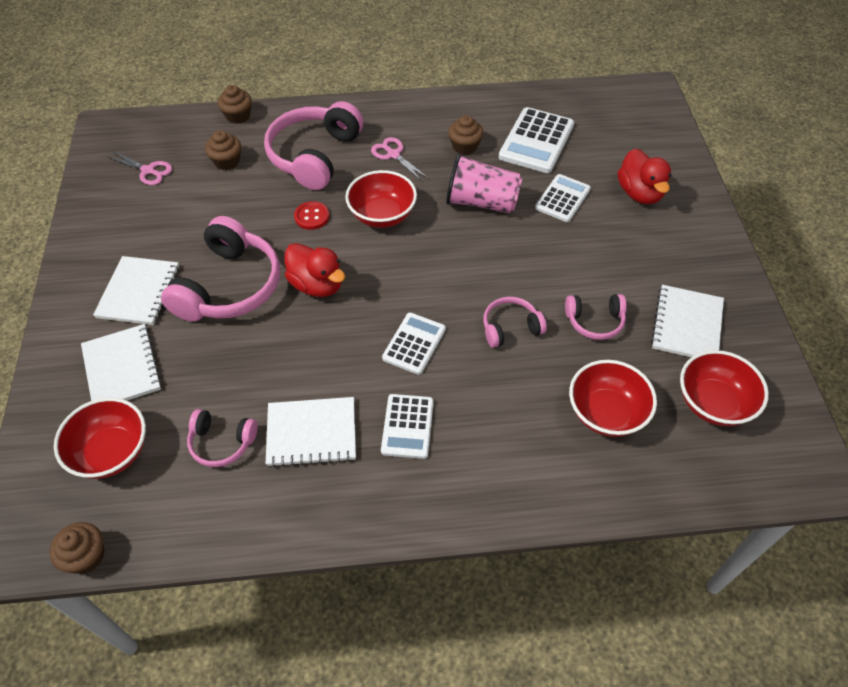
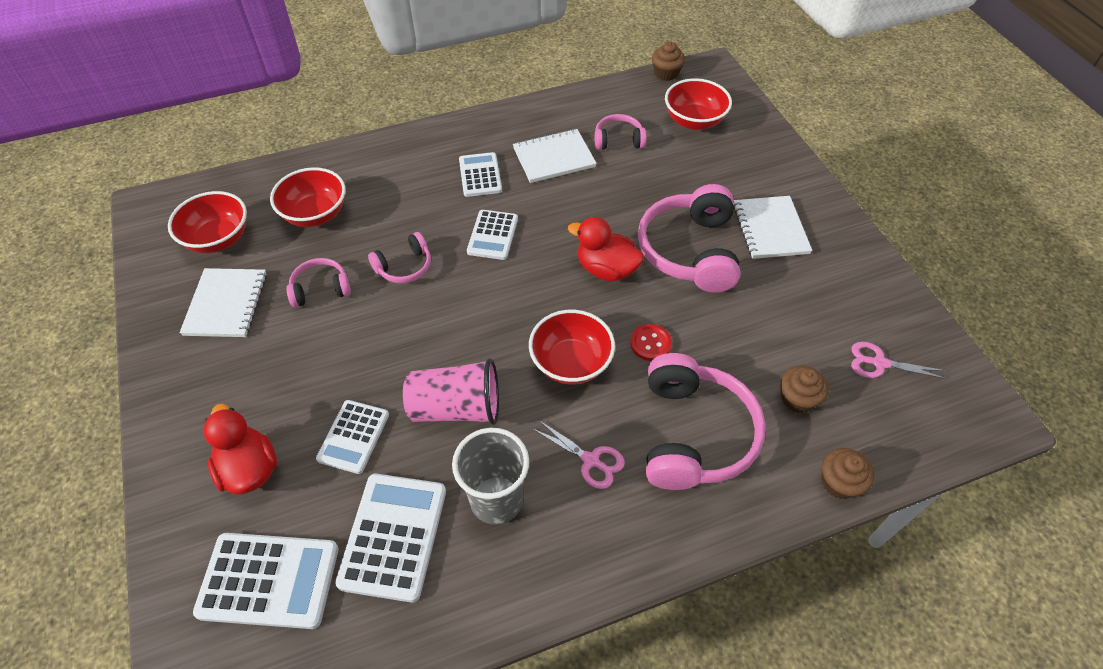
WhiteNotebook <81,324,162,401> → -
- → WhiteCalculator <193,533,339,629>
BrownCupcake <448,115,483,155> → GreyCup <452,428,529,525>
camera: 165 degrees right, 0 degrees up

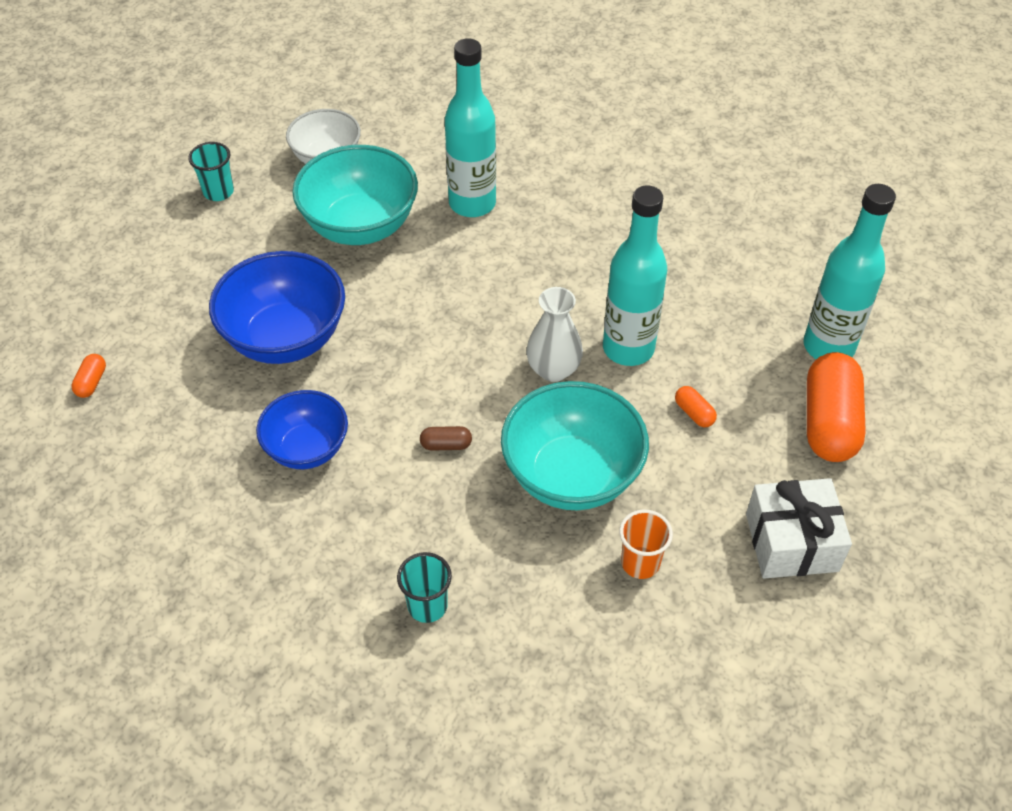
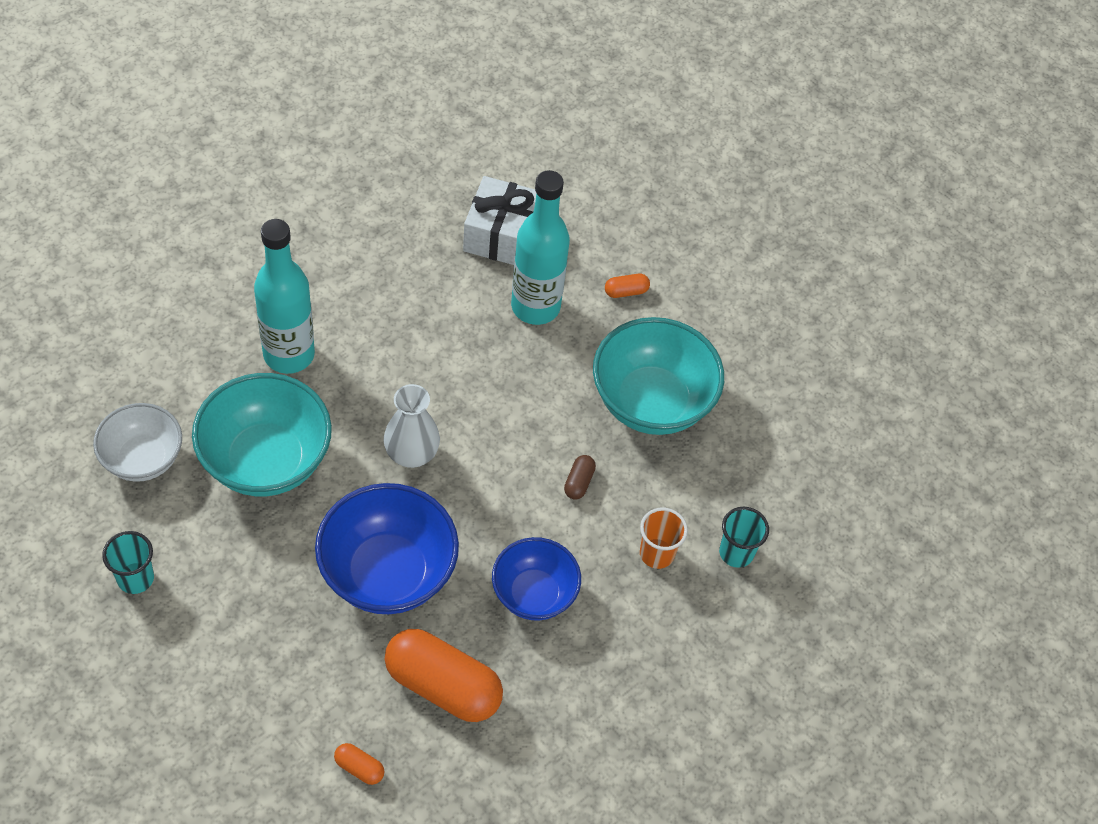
TurquoiseBottle <804,184,896,359> → -
WhiteVase <526,287,583,382> → WhiteVase <384,384,440,468>, move
OrangeCup <619,510,673,579> → OrangeCup <640,508,688,569>, move
WhiteGift <746,478,852,579> → WhiteGift <463,176,536,265>, move
OrangeCapsule <807,352,866,462> → OrangeCapsule <384,629,503,722>, move
camera: 75 degrees left, 5 degrees up

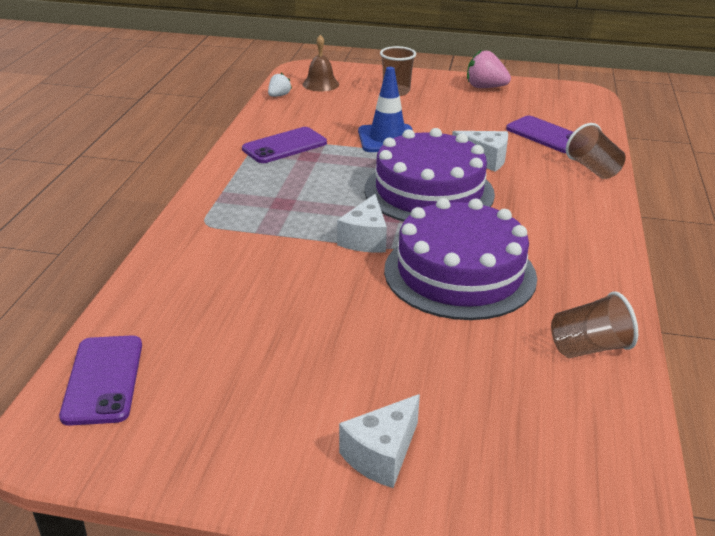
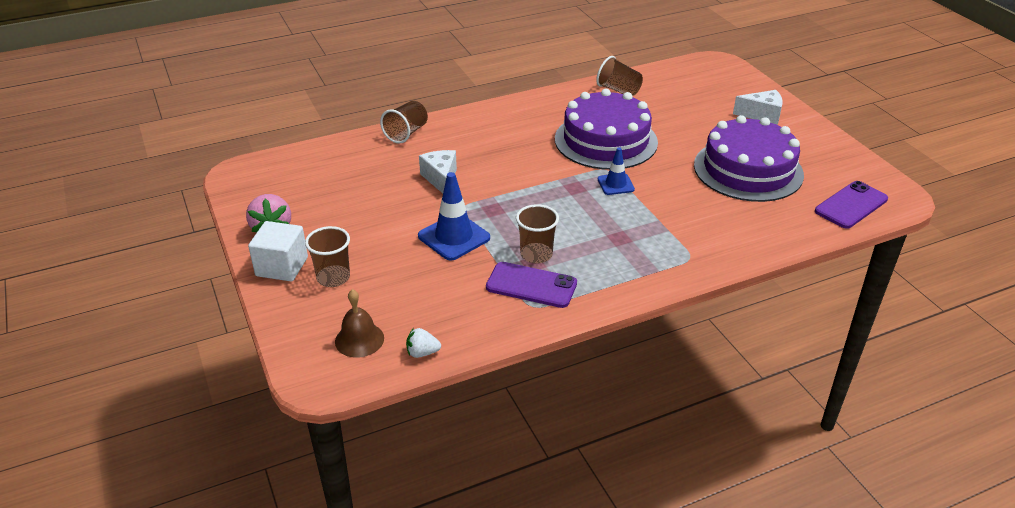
PurplePhone <506,116,573,153> → -
- → WhiteCube <248,221,308,281>
- → BrownCup <516,204,559,264>
PurpleCake <364,128,495,221> → PurpleCake <694,115,804,202>, move
WhiteCheese <337,194,387,253> → BlueTrafficCone <598,147,635,195>
camera: 125 degrees left, 5 degrees up

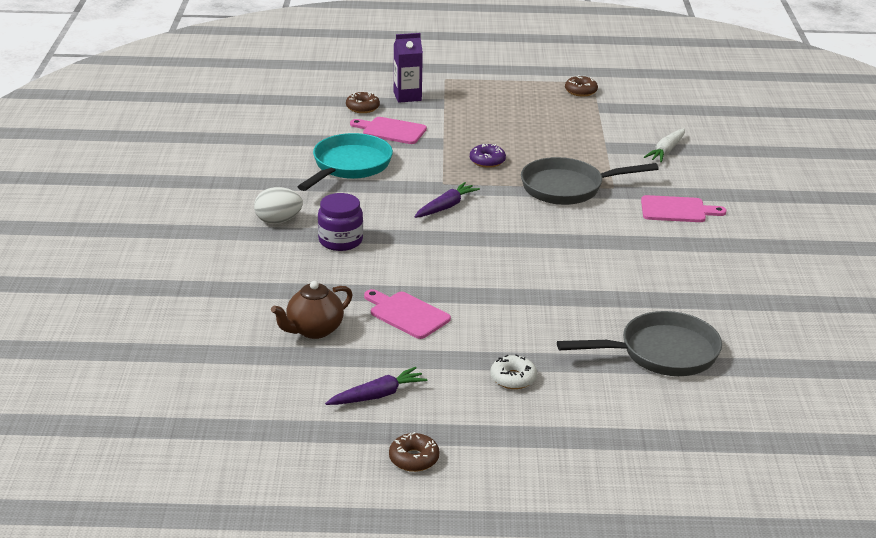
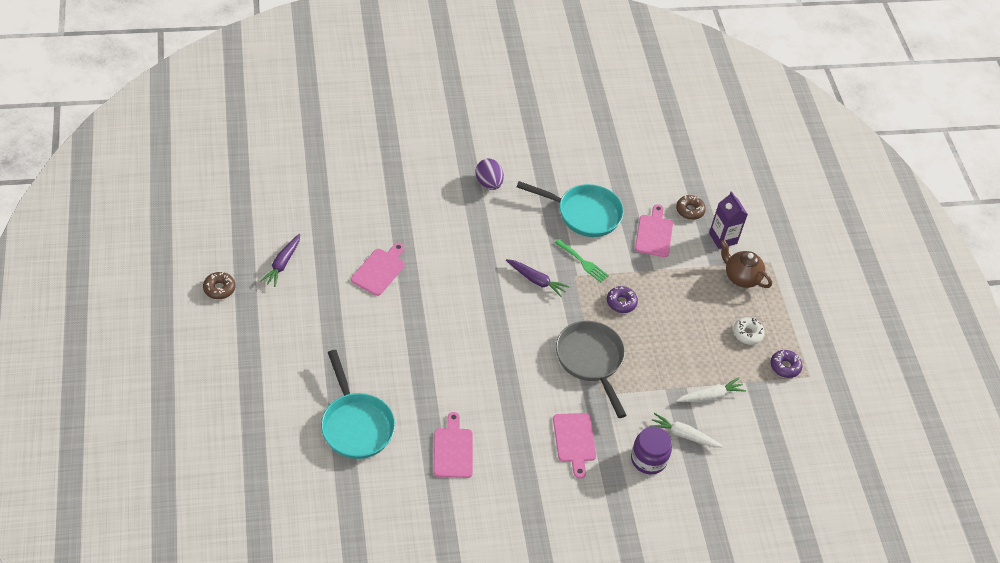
- → PinkCuttingBoard <434,412,473,478>
- → GreenFork <555,239,609,282>
- → WhiteCarrot <676,377,746,402>
BrownTeapot <271,281,353,339> → BrownTeapot <720,240,772,288>, move
PurpleJar <318,193,363,251> → PurpleJar <631,426,672,474>, move
WhiteDonut <490,354,537,389> → WhiteDonut <733,317,765,345>, move
WhiteEgg <254,187,303,224> → PurpleEgg <475,158,504,190>
GreyPan <557,311,722,376> → TurquoisePan <321,350,395,459>
BrownDonut <565,75,598,97> → PurpleDonut <770,350,803,378>
PurpleCarrot <325,367,427,405> → PurpleCarrot <260,234,300,287>, 60 degrees clockwise
camera: 75 degrees right, 20 degrees up

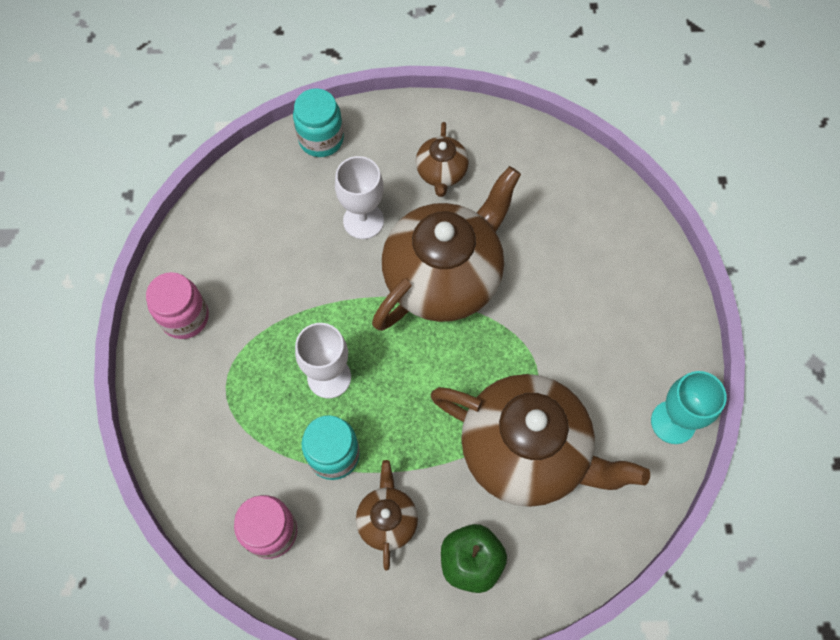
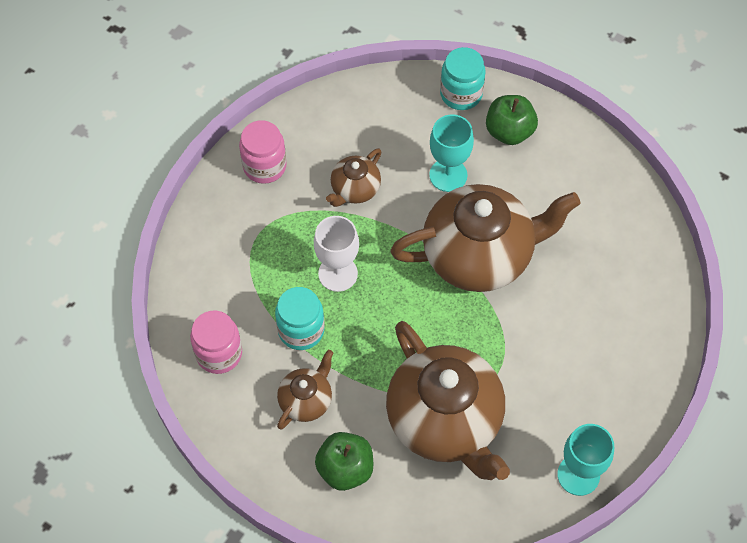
- → GreenApple <486,95,538,145>
BrownTeapot <416,122,469,197> → BrownTeapot <326,148,381,207>, move
WhiteGoblet <335,156,384,239> → TurquoiseGoblet <429,114,474,192>
camera: 35 degrees right, 5 degrees down

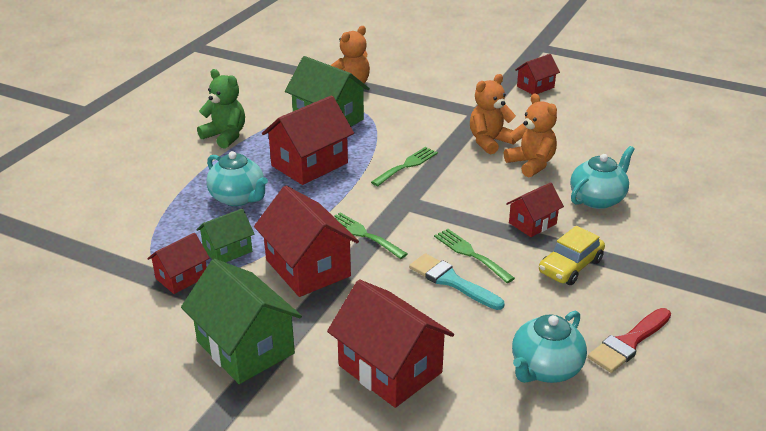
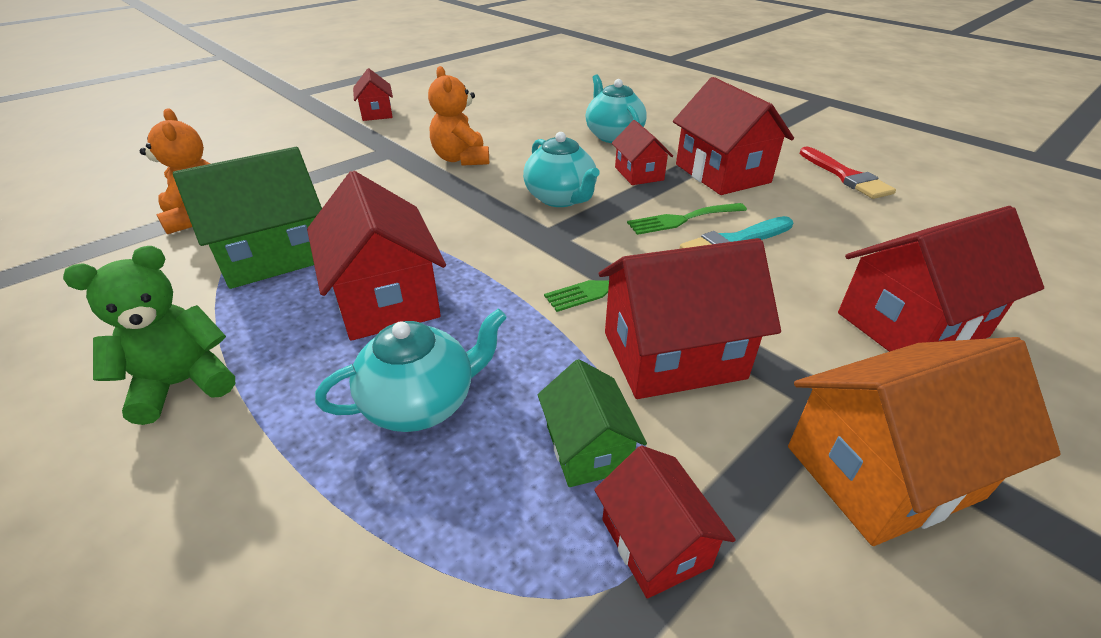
GreenFork <371,147,438,186> → -
OrangeTeddyBear <504,93,557,178> → -
TurquoiseTeapot <512,311,587,383> → TurquoiseTeapot <523,132,600,207>, move
YellowCar <539,226,605,285> → RedHouse <673,77,794,195>
GreenHouse <181,259,302,384> → OrangeHouse <788,337,1061,546>
camera: 70 degrees left, 5 degrees up

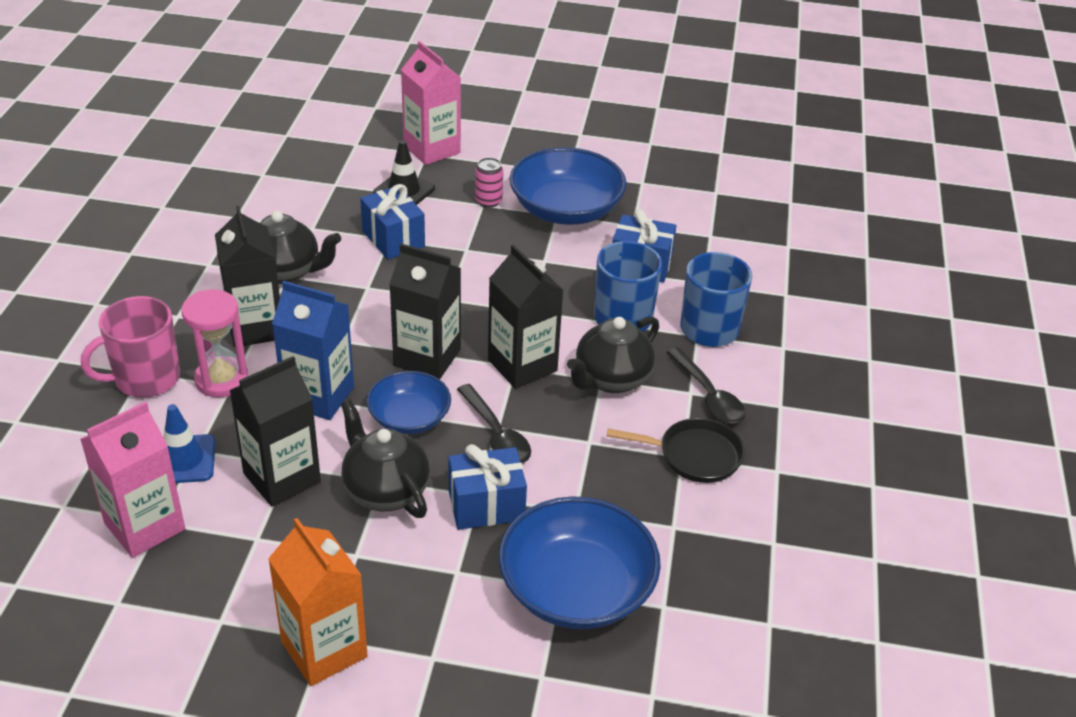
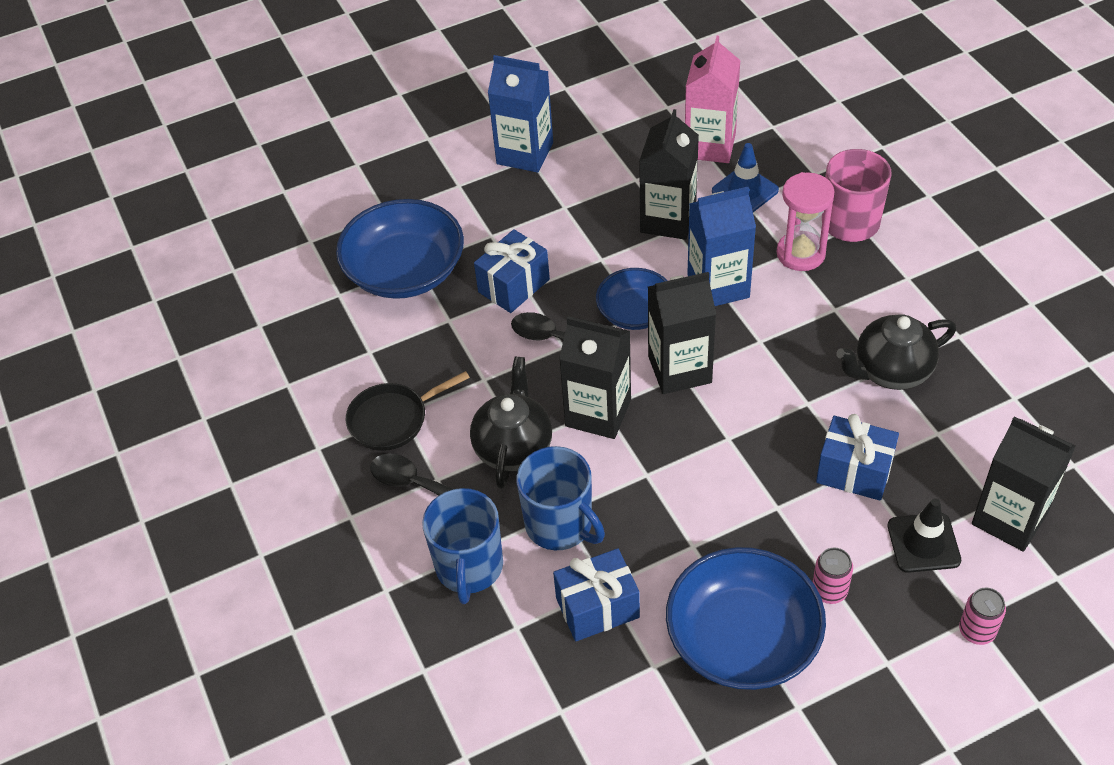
BlackTeapot <341,400,430,518> → -
BlackCarton <215,206,280,347> → BlackCarton <972,417,1076,552>, move
PinkCarton <401,41,461,165> → PinkCan <959,588,1006,645>
OrangeCarton <268,518,368,686> → BlueCarton <488,55,553,173>
camera: 150 degrees right, 10 degrees up

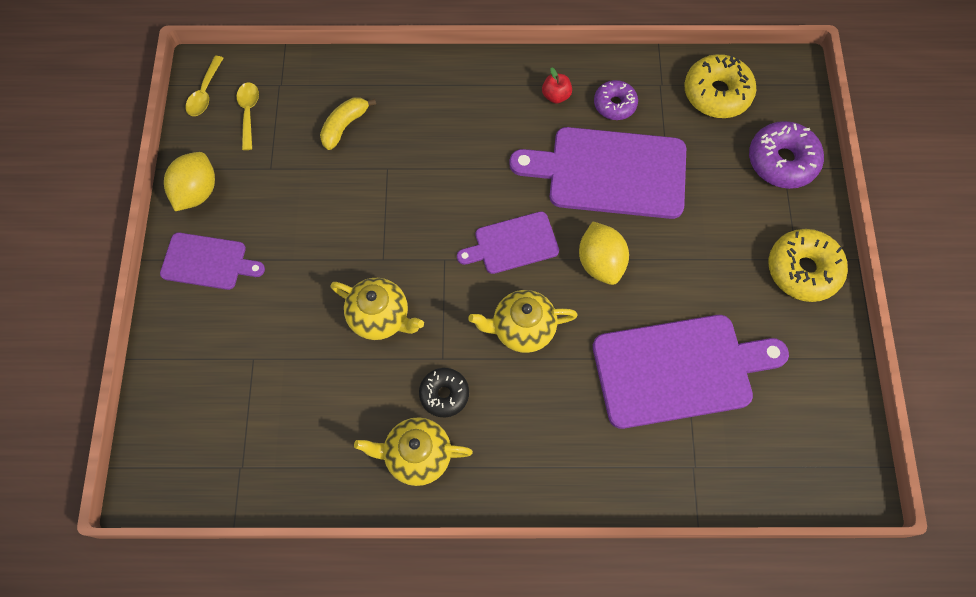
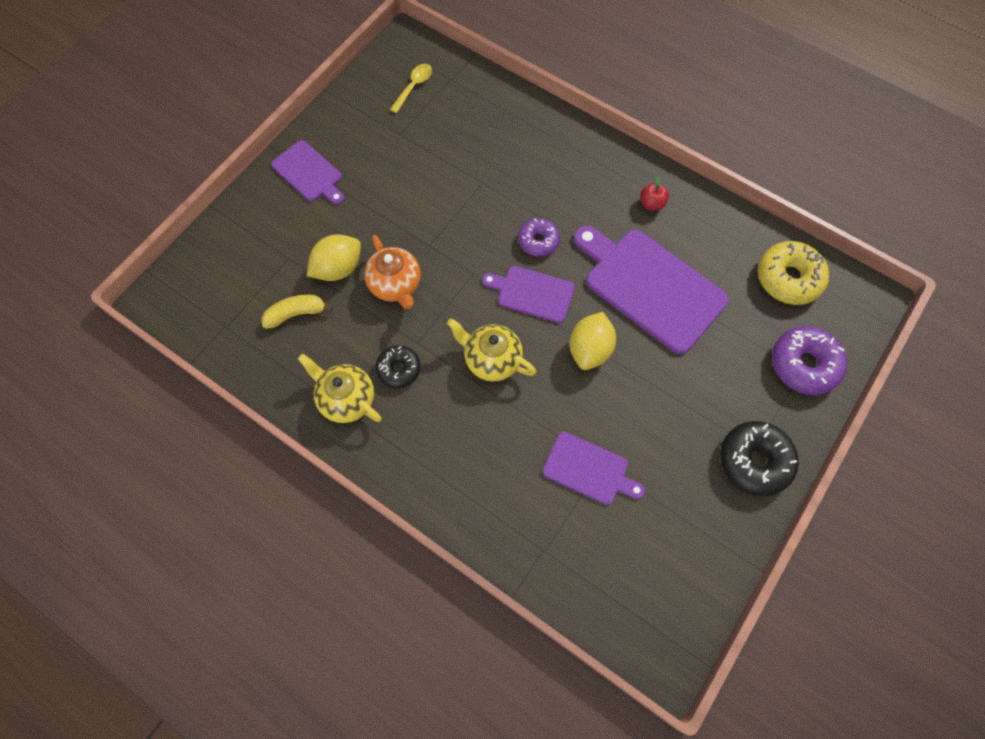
YellowSpoon <186,56,223,116> → -
YellowLemon <164,152,215,211> → YellowLemon <307,234,361,281>, move
YellowBanana <320,97,376,150> → YellowBanana <261,295,333,329>, move
PurpleDonut <594,80,638,120> → PurpleDonut <518,218,560,257>, move
YellowTeapot <331,278,424,340> → OrangeTeapot <364,235,421,309>
YellowDonut <769,229,848,302> → BlackDonut <720,421,799,496>
PurpleCuttingBoard <593,315,789,429> → PurpleCuttingBoard <543,432,645,505>, x0.55
camera: 35 degrees right, 0 degrees up

